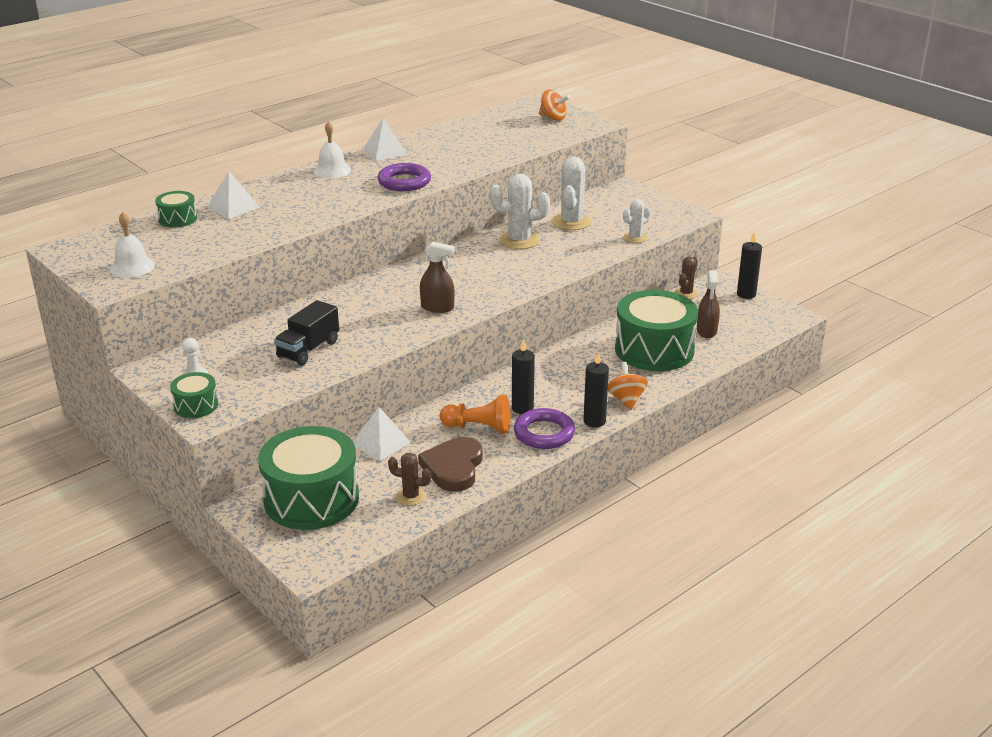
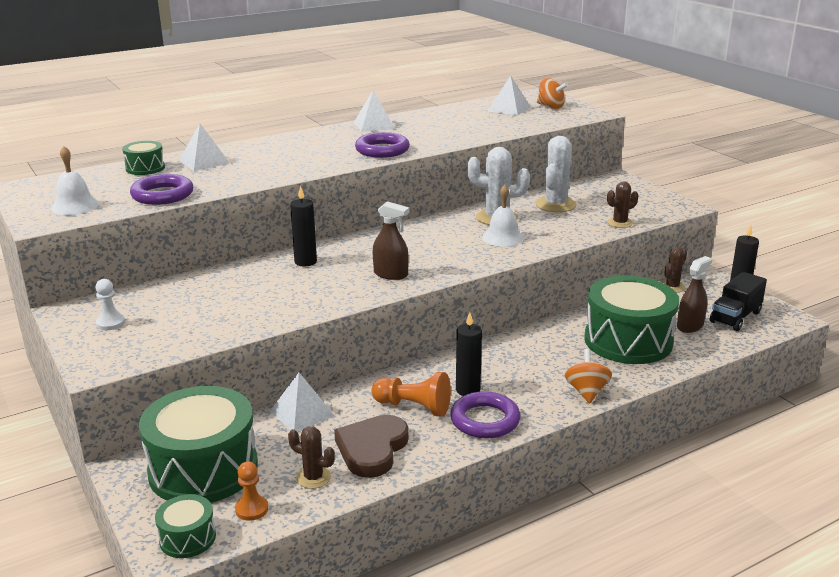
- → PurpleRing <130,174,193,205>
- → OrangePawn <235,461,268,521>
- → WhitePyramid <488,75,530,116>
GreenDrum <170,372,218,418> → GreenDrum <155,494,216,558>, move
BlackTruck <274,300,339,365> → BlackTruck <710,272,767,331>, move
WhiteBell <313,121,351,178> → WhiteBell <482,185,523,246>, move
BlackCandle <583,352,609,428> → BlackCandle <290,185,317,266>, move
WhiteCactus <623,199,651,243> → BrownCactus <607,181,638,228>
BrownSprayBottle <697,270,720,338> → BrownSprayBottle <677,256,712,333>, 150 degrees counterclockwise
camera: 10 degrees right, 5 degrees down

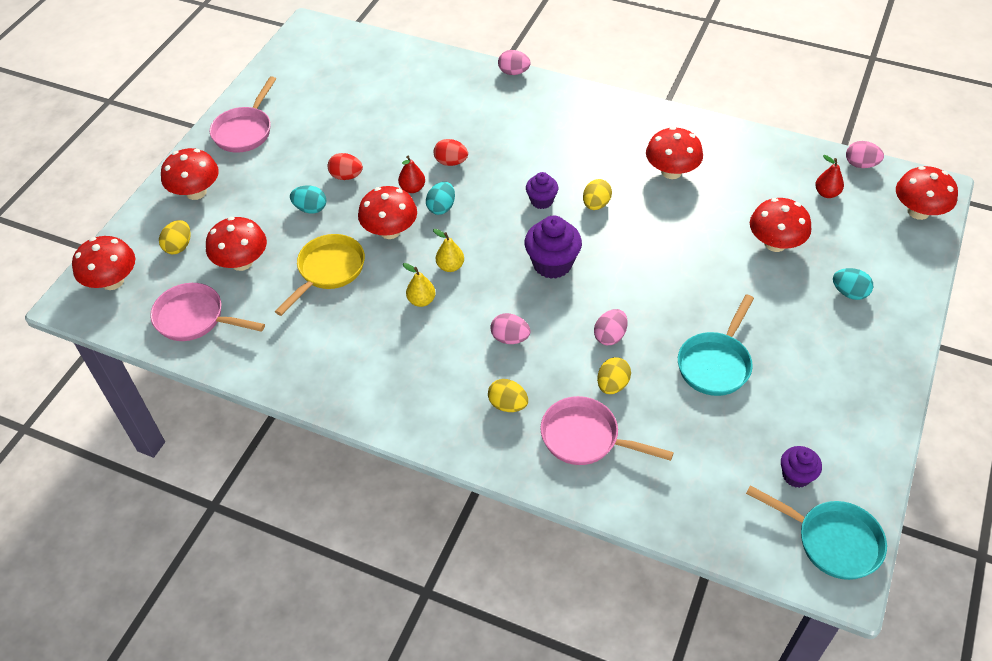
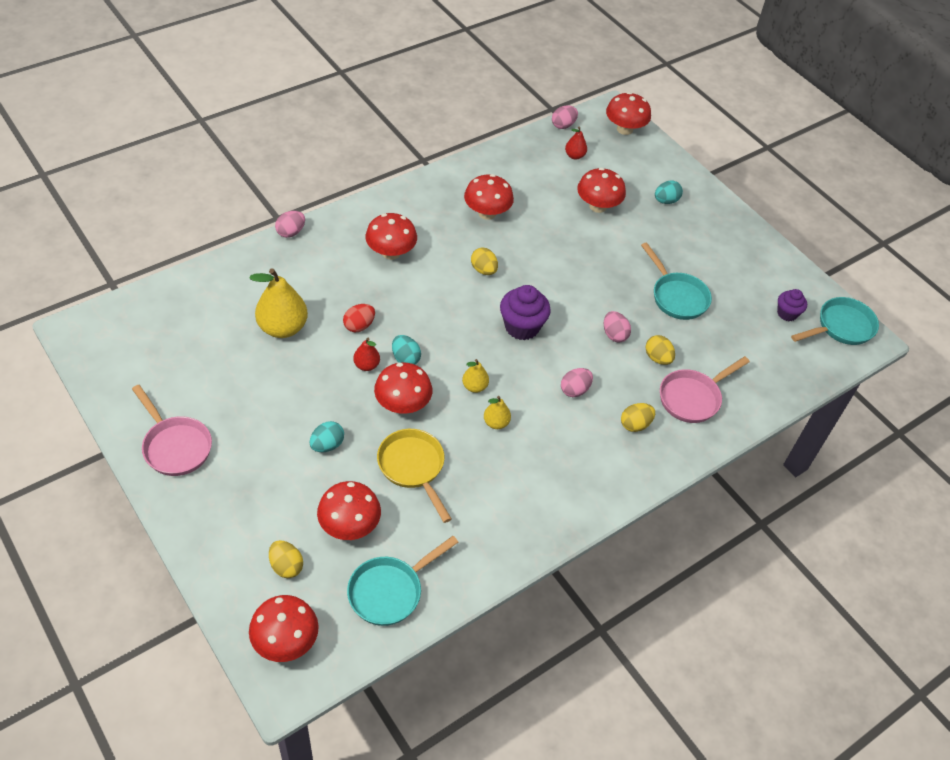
RedEgg <328,153,363,180> → -
PurpleCupcake <526,172,558,209> → -
- → YellowPear <249,268,308,338>
RedMushroom <161,148,219,200> → RedMushroom <365,213,417,260>, move
PinkPan <150,283,265,341> → TurquoisePan <347,536,458,626>
camera: 65 degrees left, 0 degrees up

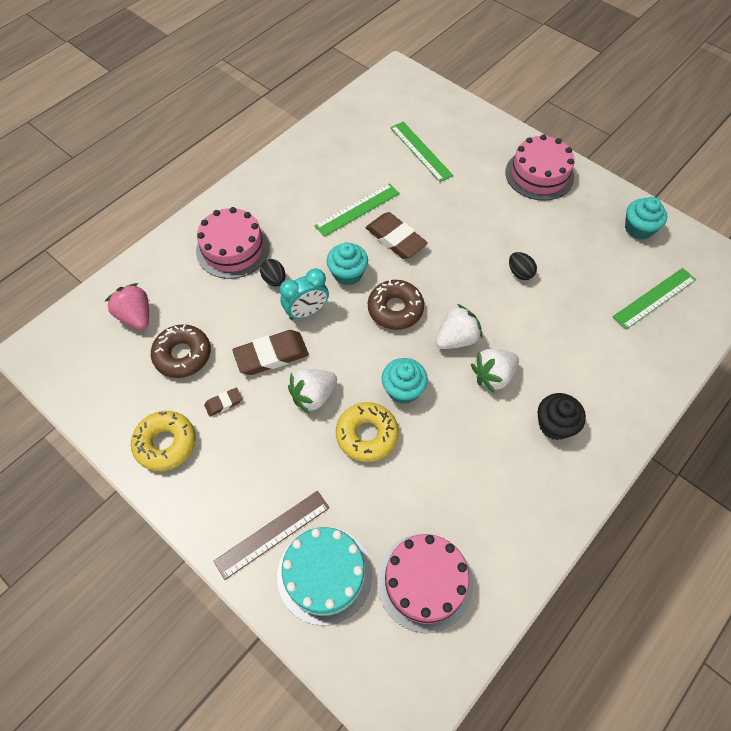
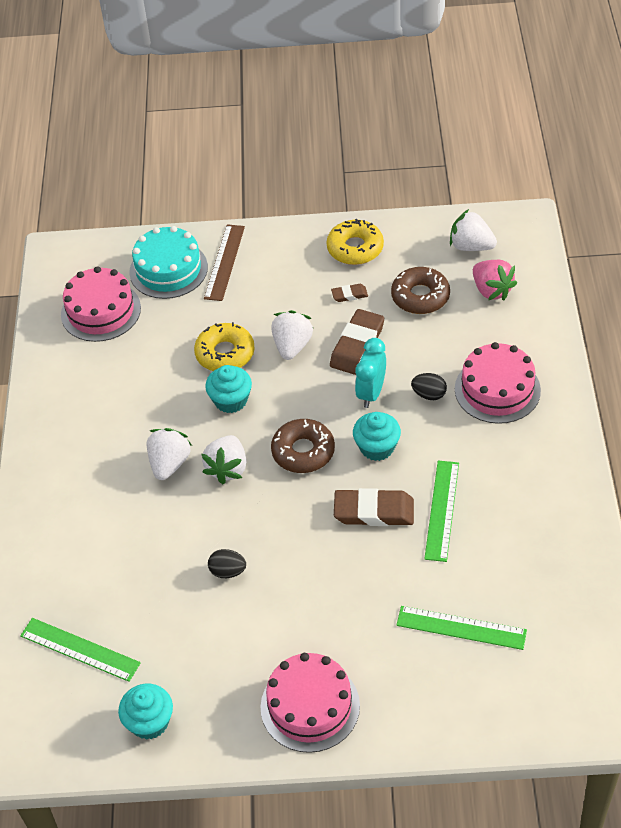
BlackCupcake <538,393,586,440> → -
- → WhiteStrawberry <450,209,497,251>
PinkStrawberry <105,283,149,330> → PinkStrawberry <473,260,517,300>, 45 degrees clockwise
BrownEraser <204,387,242,417> → BrownEraser <331,284,368,302>, 60 degrees clockwise
GreenRuler <613,268,696,330> → GreenRuler <20,618,141,682>, 75 degrees counterclockwise
camera: 140 degrees right, 10 degrees down

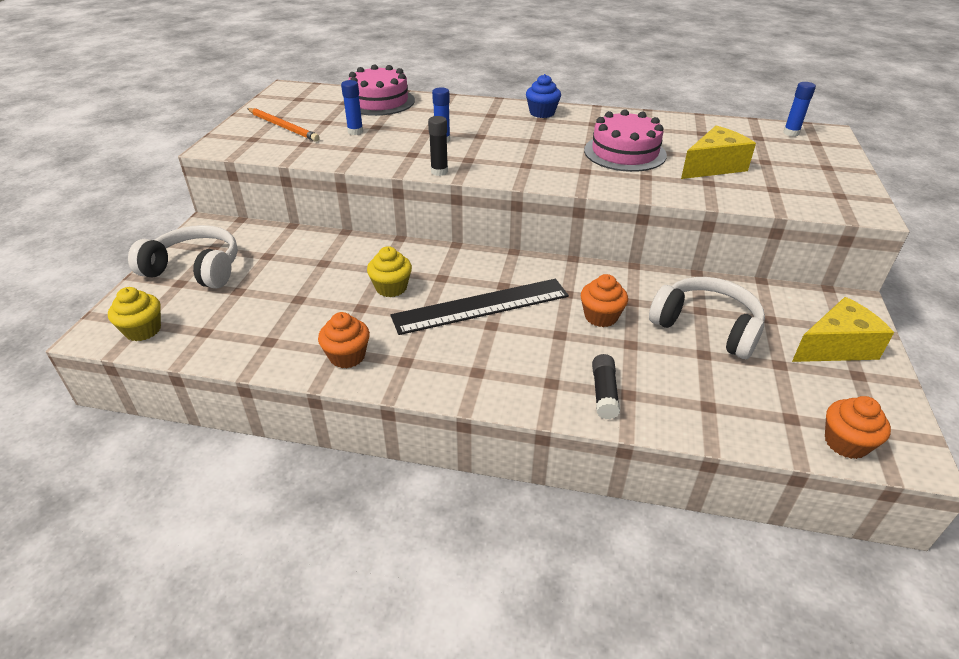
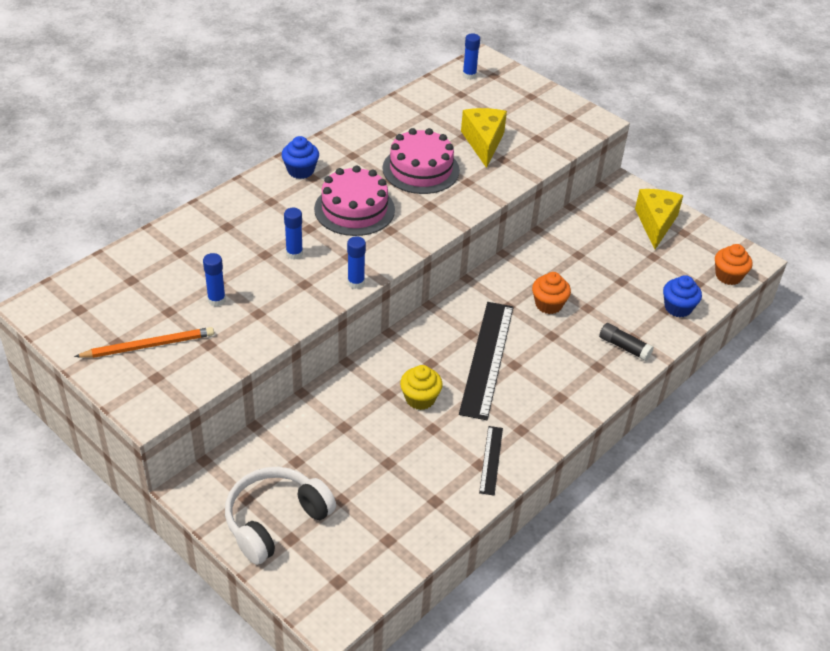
YellowCupcake <108,287,161,341> → -
WhiteHeadphones <649,277,765,359> → -
- → BlueCupcake <663,275,702,317>
PinkCake <344,64,415,116> → PinkCake <314,166,395,236>, move
OrangeCupcake <318,312,370,369> → BlackRuler <479,426,503,495>
BlackGlueStick <428,116,448,176> → BlueGlueStick <347,236,366,289>
camera: 60 degrees left, 5 degrees up

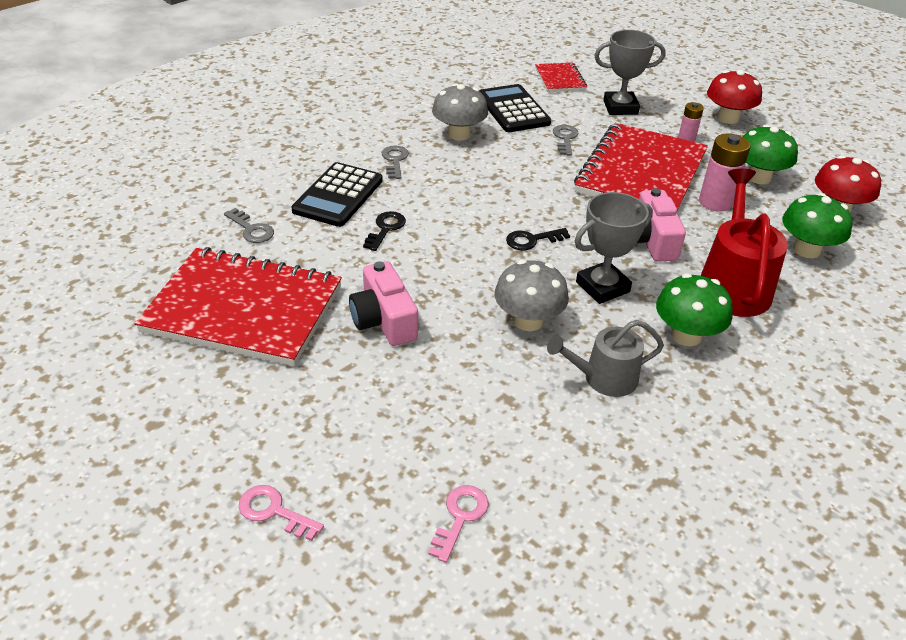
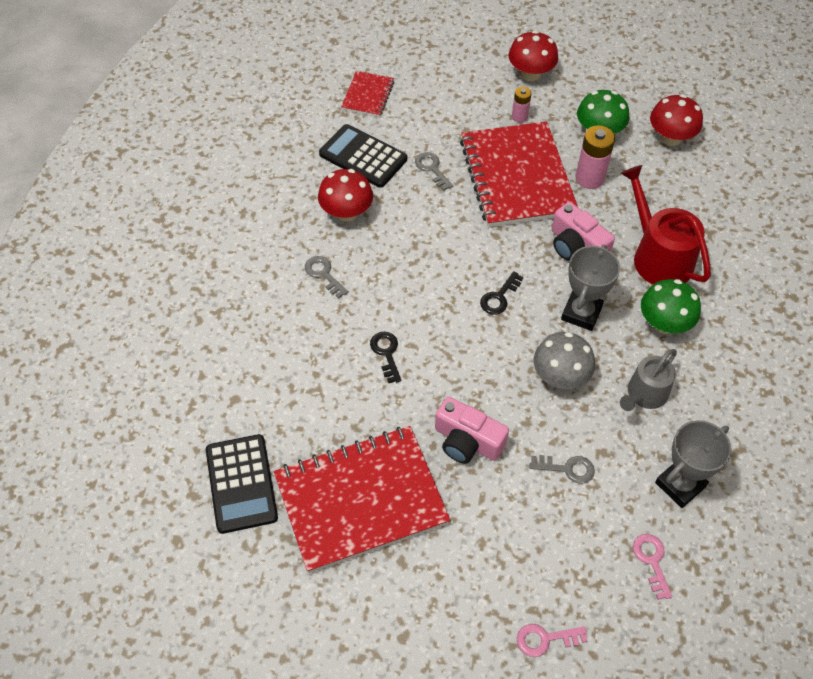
GreenMushroom <782,193,852,258> → -
GreyKey <224,208,274,243> → GreyKey <530,455,595,484>, move
BlackCalculator <291,162,383,227> → BlackCalculator <206,434,278,534>, move
GreyTrophy <594,30,666,115> → GreyTrophy <655,420,732,508>, move
GreyMushroom <432,83,488,140> → RedMushroom <318,169,373,222>
RedNotebook <535,62,587,92> → RedNotebook <341,71,395,117>, 60 degrees clockwise
camera: 35 degrees left, 15 degrees up

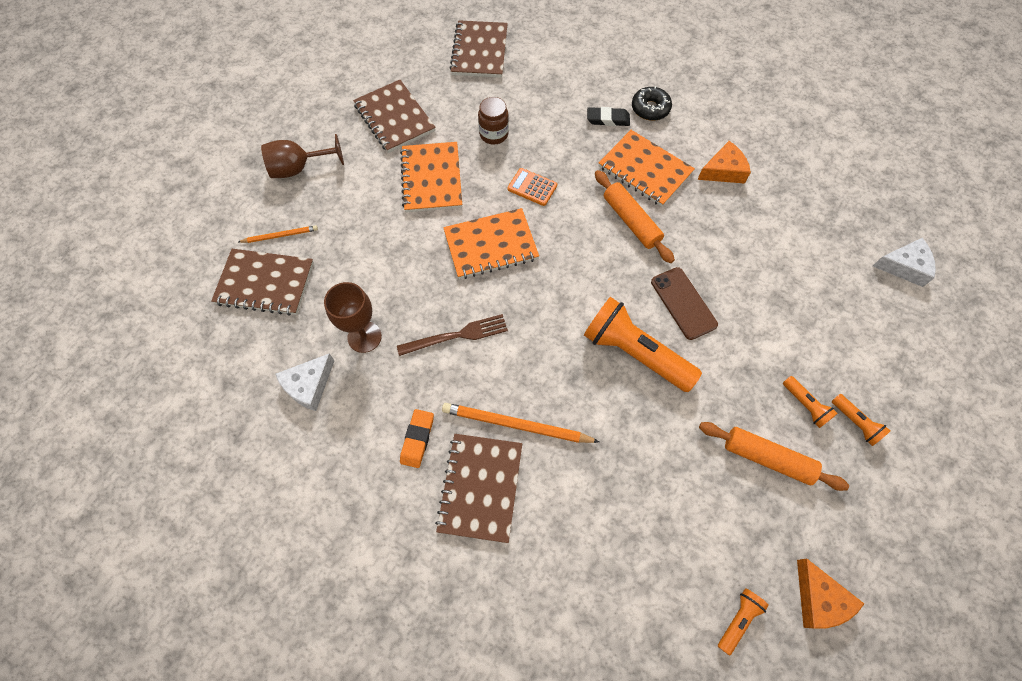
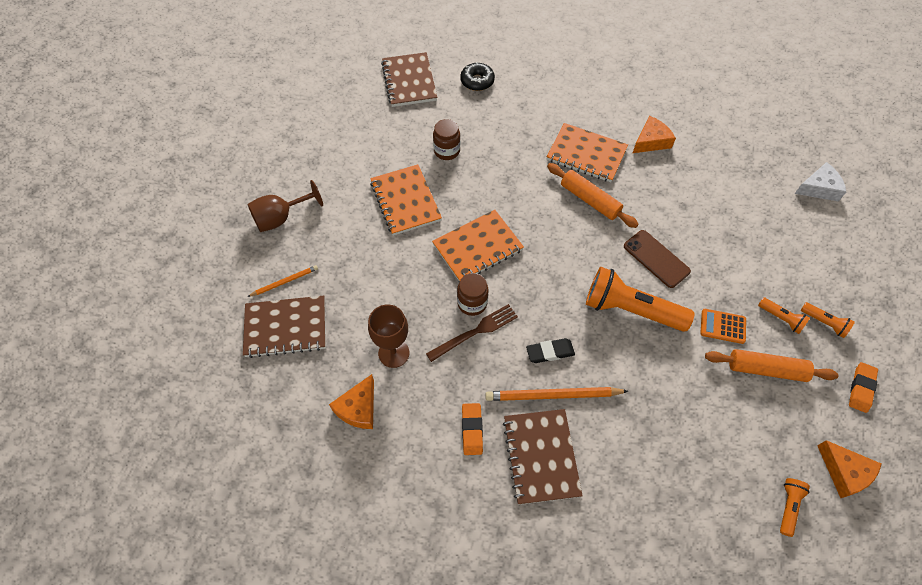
BrownNotebook <353,80,436,153> → -
- → BrownJar <457,273,489,316>
- → OrangeEraser <849,362,878,413>
OrangeCalculator <508,168,557,206> → OrangeCalculator <701,309,746,344>, move
BlackEraser <587,107,630,126> → BlackEraser <526,338,575,363>, move
BlackDonut <632,86,672,121> → BlackDonut <460,62,495,91>, move
WhiteCheese <275,353,335,411> → OrangeCheese <329,374,374,429>
camera: 15 degrees left, 5 degrees down

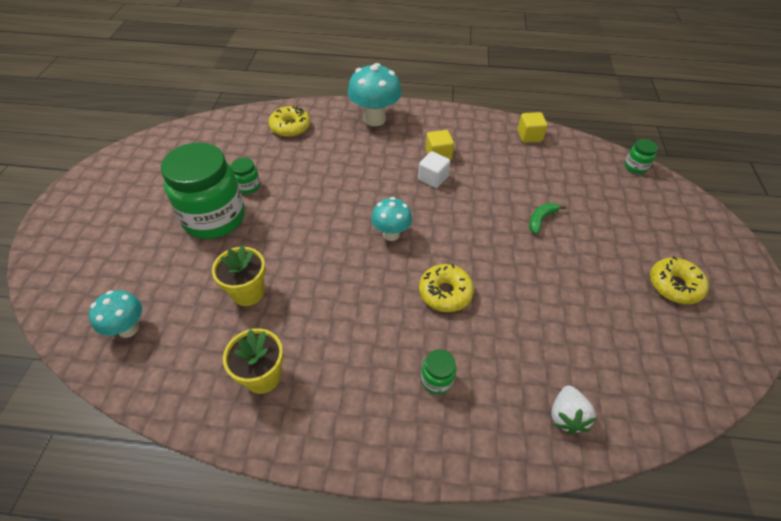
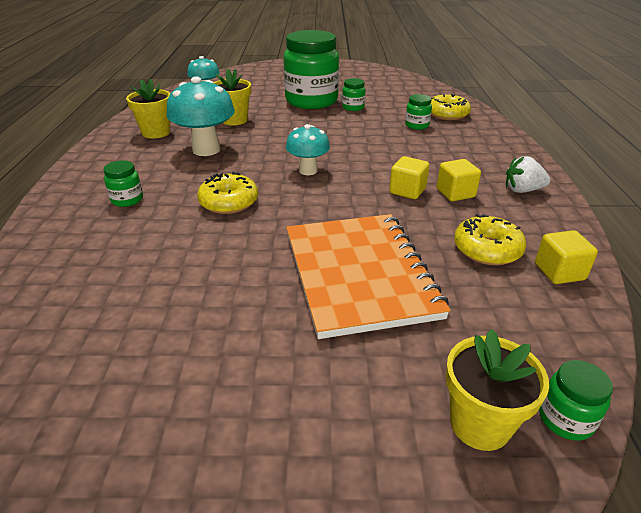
- → GreenJar <405,94,432,130>
- → YellowFlowerPot <446,329,549,451>
TurquoiseMushroom <348,63,402,126> → TurquoiseMushroom <166,76,235,156>, move
WhiteStrawberry <551,386,596,434> → WhiteStrawberry <506,156,551,193>, move
YellowDonut <650,256,709,304> → YellowDonut <454,214,526,265>, move
GreenBanana <529,203,566,234> → OrangeNotebook <286,214,451,339>
WhiteCube <418,151,450,188> → YellowCube <389,156,430,199>
camera: 85 degrees right, 15 degrees down

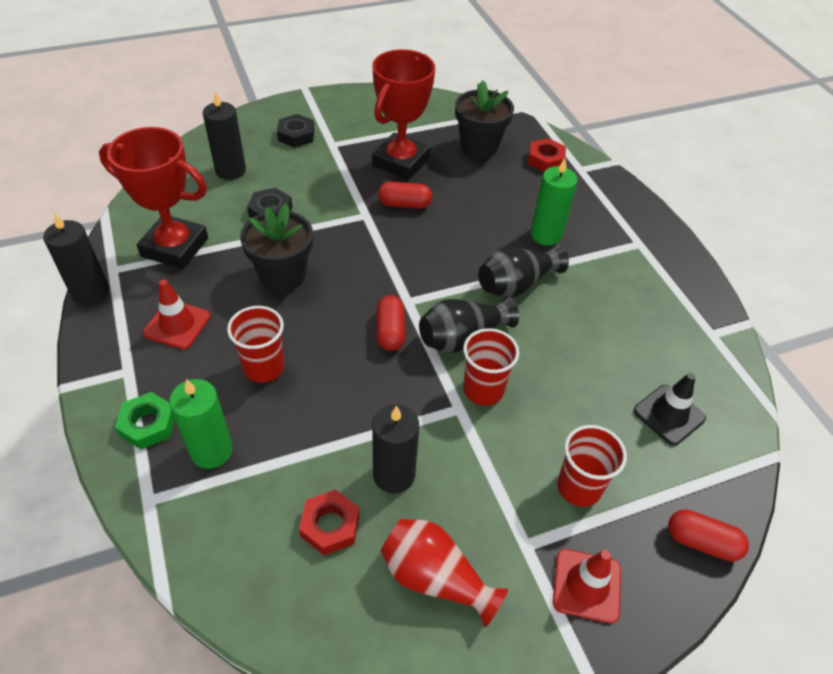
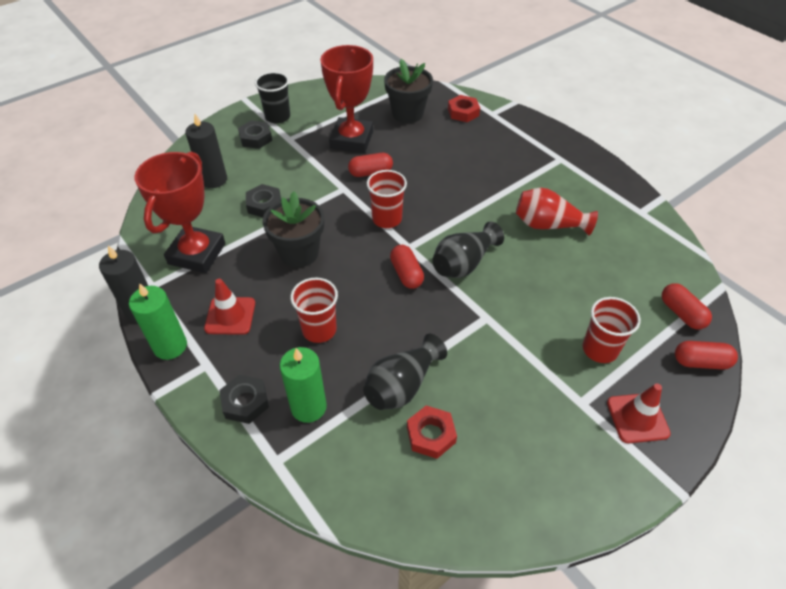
BlackCandle <372,404,419,493> → -
BlackTrafficCone <634,373,706,446> → -
- → BlackCup <255,72,290,124>
- → RedCapsule <662,283,712,329>
RedVase <381,519,508,627> → RedVase <516,188,598,236>, move
RedCup <463,328,519,405> → RedCup <367,170,407,228>, move
BlackVase <478,244,569,298> → BlackVase <363,334,447,410>, move
GreenCandle <531,158,577,246> → GreenCandle <129,283,187,360>, move
GreenNut <115,392,175,449> → BlackNut <219,375,269,424>
RedTrophy <99,127,208,269> → RedTrophy <135,152,225,273>, 75 degrees counterclockwise
camera: 15 degrees left, 0 degrees up

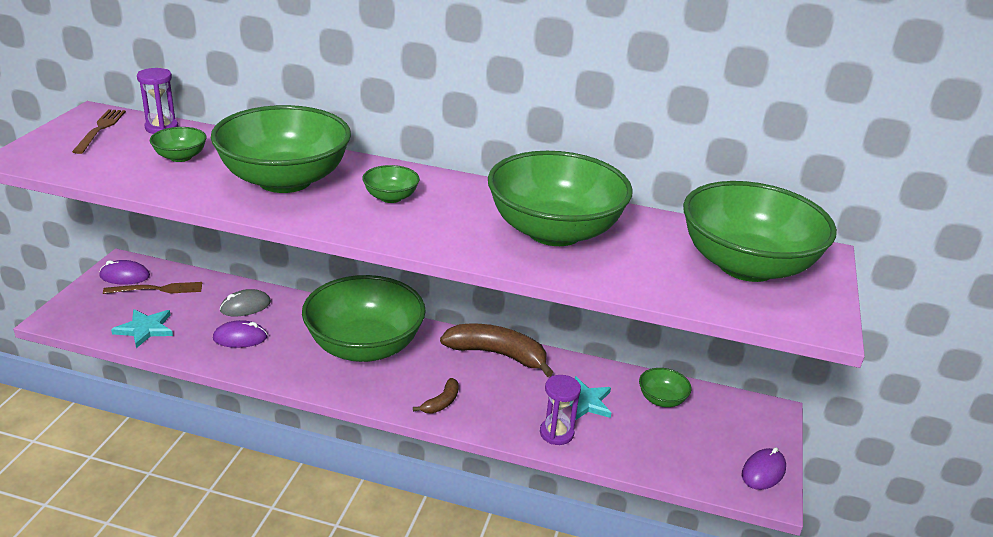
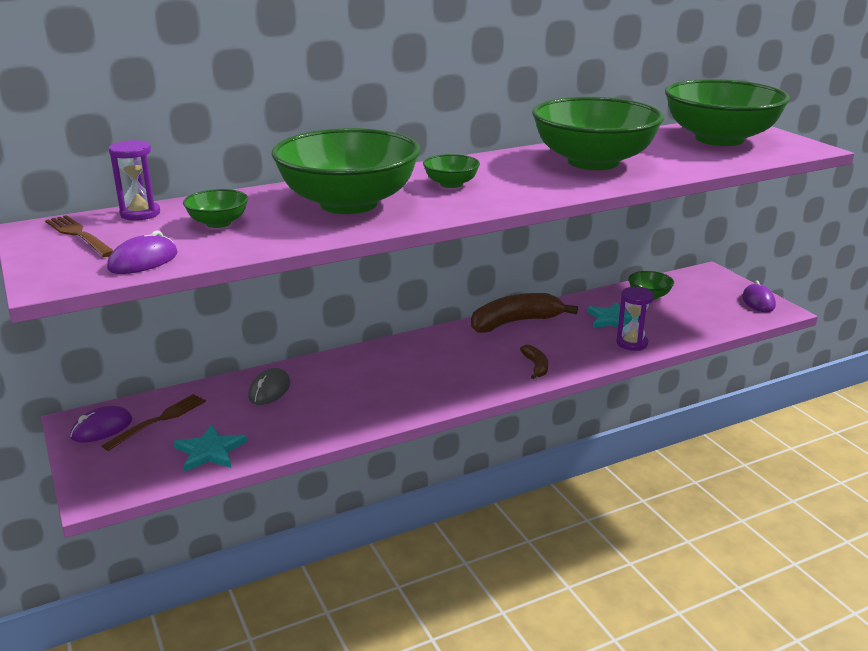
GreenBowl <302,275,426,362> → -
PurpleMouse <213,320,268,348> → PurpleMouse <107,231,177,274>, move
camera: 40 degrees left, 5 degrees down

